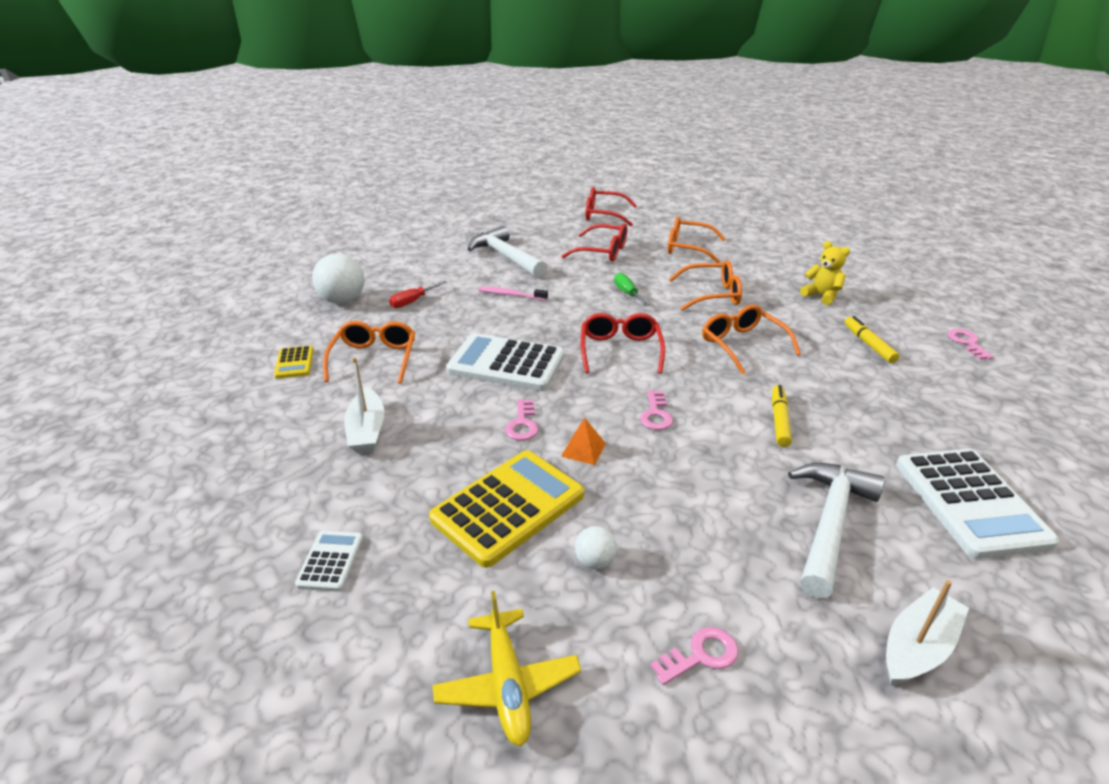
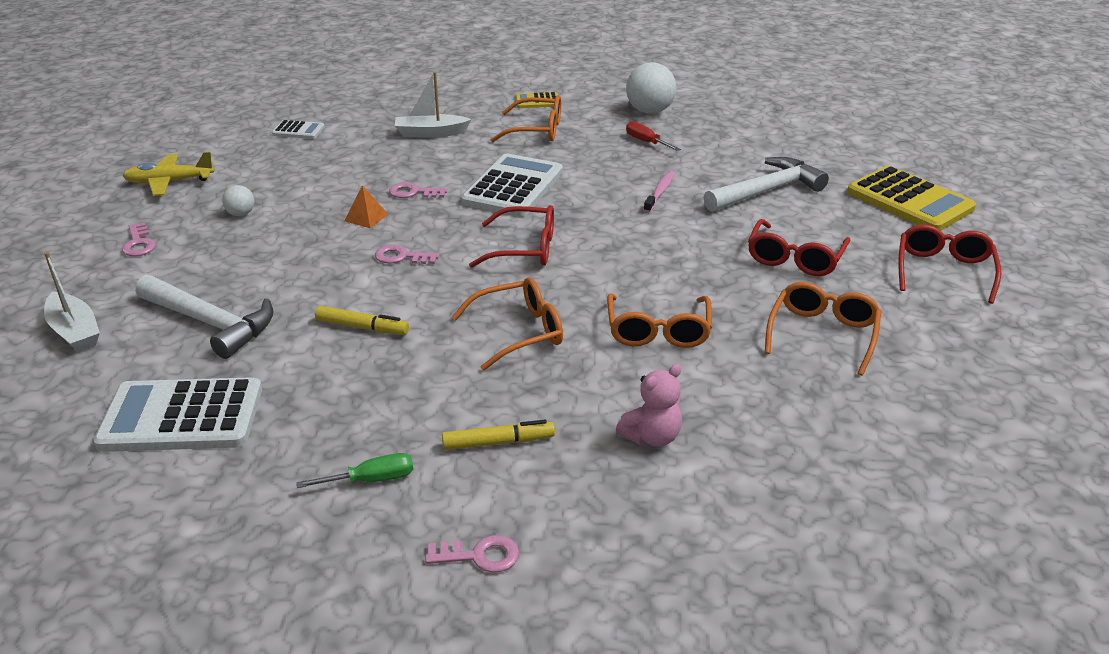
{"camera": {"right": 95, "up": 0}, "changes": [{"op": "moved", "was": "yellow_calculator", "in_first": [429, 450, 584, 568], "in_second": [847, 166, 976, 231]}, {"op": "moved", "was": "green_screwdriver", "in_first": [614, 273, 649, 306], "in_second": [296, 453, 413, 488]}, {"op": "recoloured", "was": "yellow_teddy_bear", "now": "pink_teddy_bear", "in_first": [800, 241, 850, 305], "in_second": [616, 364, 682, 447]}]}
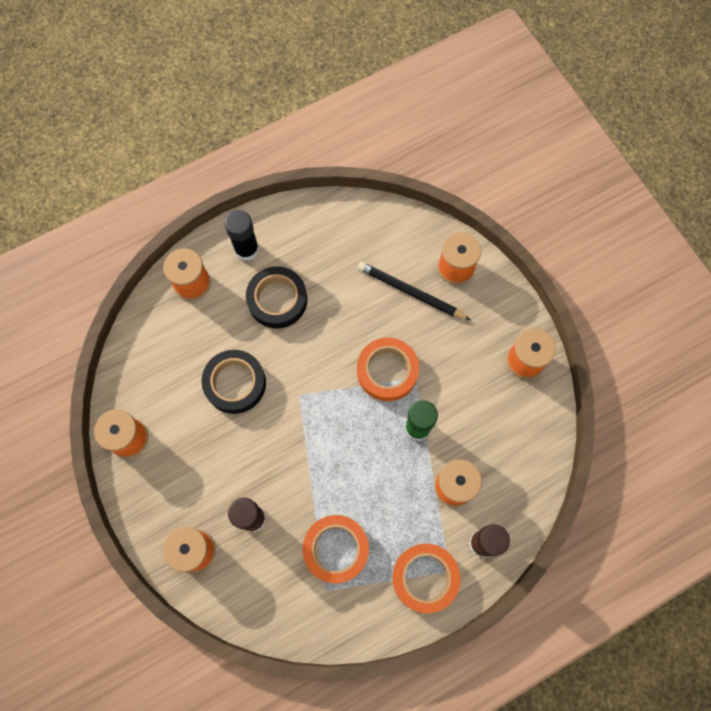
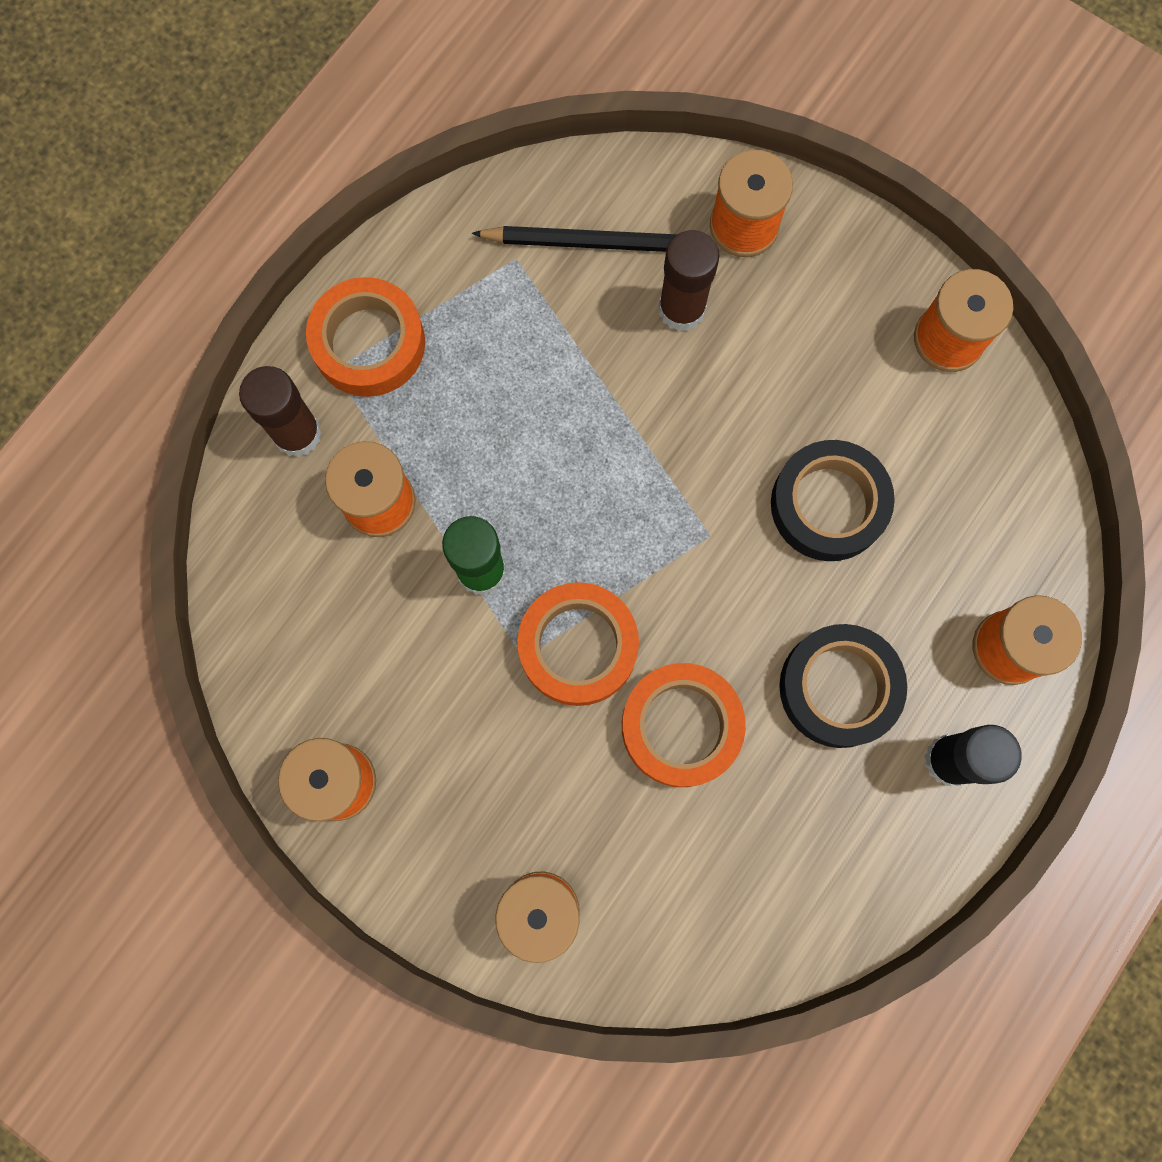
{"camera": {"right": 155, "up": 5}, "changes": [{"op": "moved", "was": "orange_tape", "in_first": [303, 515, 369, 583], "in_second": [622, 663, 746, 787]}, {"op": "moved", "was": "black_pencil", "in_first": [358, 262, 470, 320], "in_second": [471, 226, 678, 252]}]}
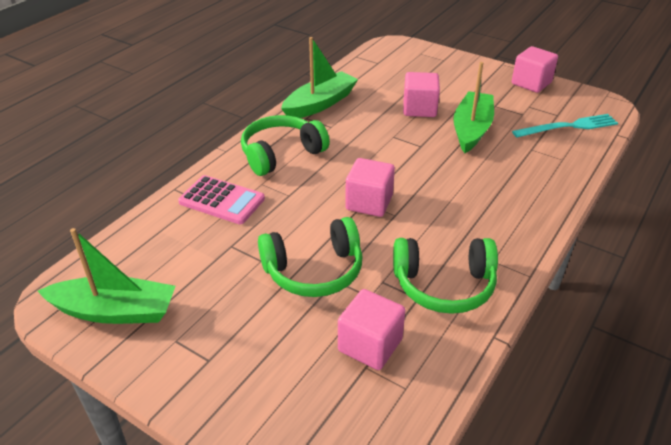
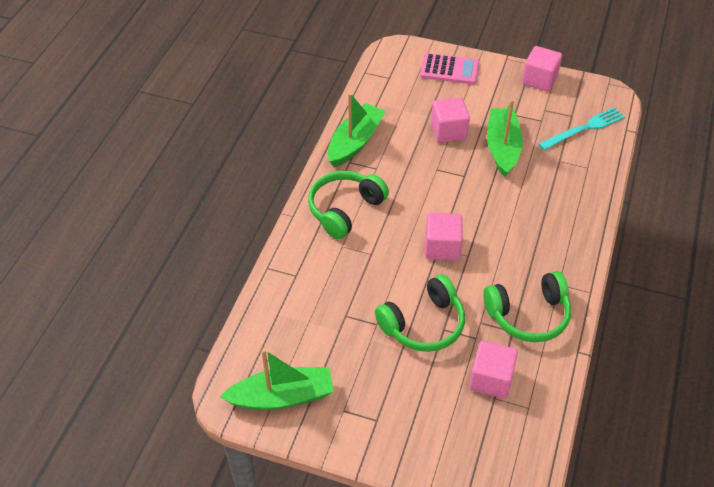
{"camera": {"right": -15, "up": 10}, "changes": [{"op": "moved", "was": "pink_calculator", "in_first": [178, 175, 265, 224], "in_second": [420, 53, 479, 84]}]}
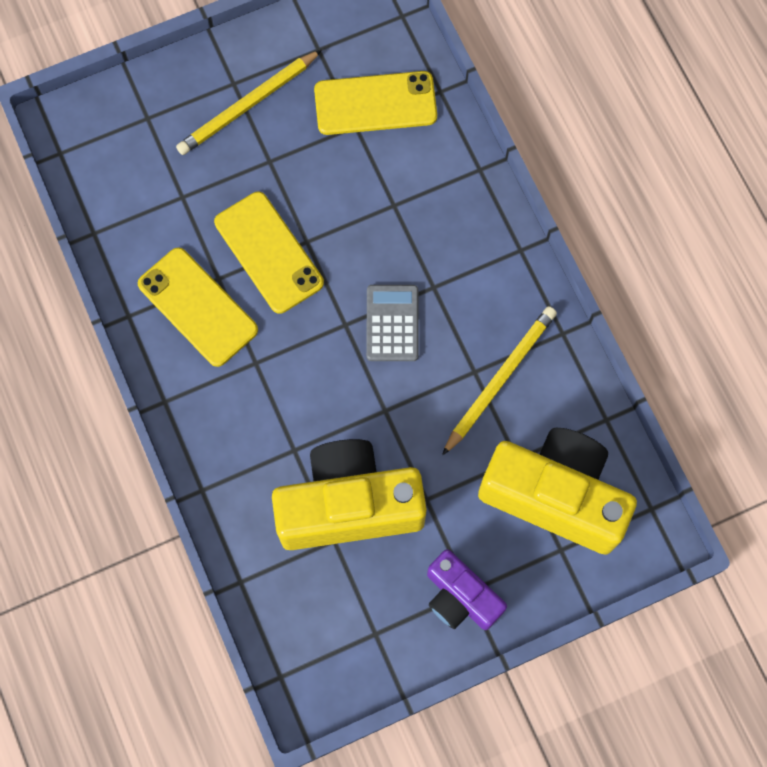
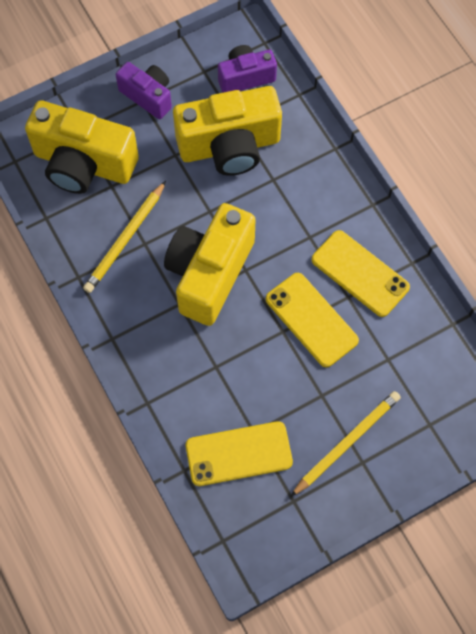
{"camera": {"right": 175, "up": -5}, "changes": [{"op": "added", "now": "purple_camera", "in_second": [218, 45, 277, 93]}, {"op": "replaced", "was": "grey_calculator", "now": "yellow_camera", "in_first": [366, 285, 419, 361], "in_second": [164, 203, 256, 326]}]}
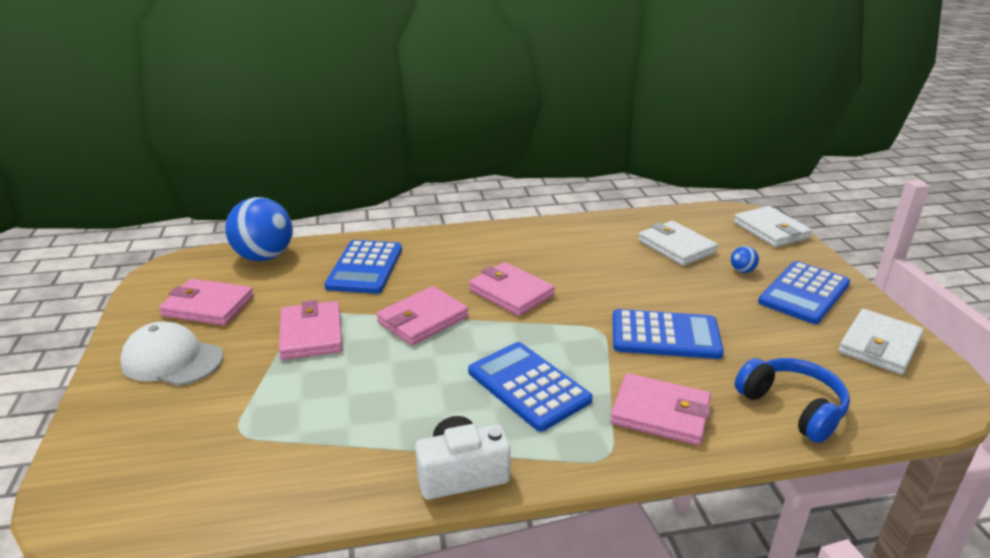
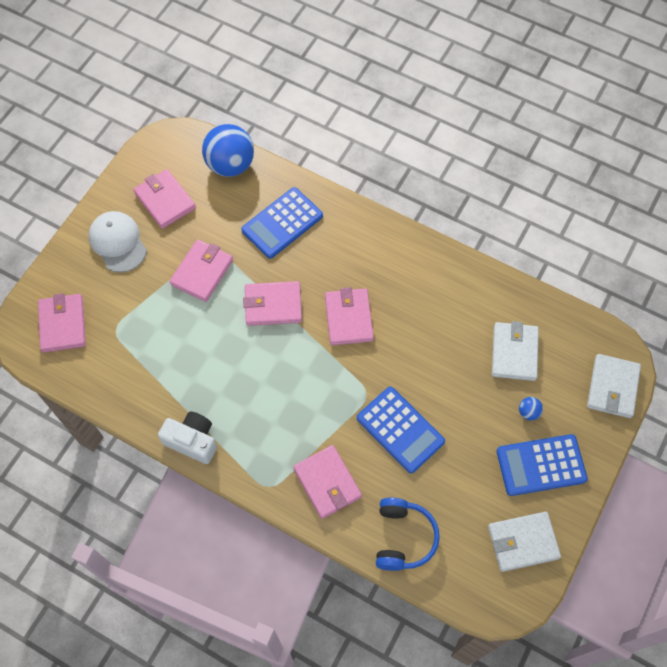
{"camera": {"right": 40, "up": 35}, "changes": [{"op": "removed", "was": "blue_calculator", "in_first": [468, 342, 593, 431]}, {"op": "added", "now": "pink_wallet", "in_second": [38, 293, 86, 353]}]}
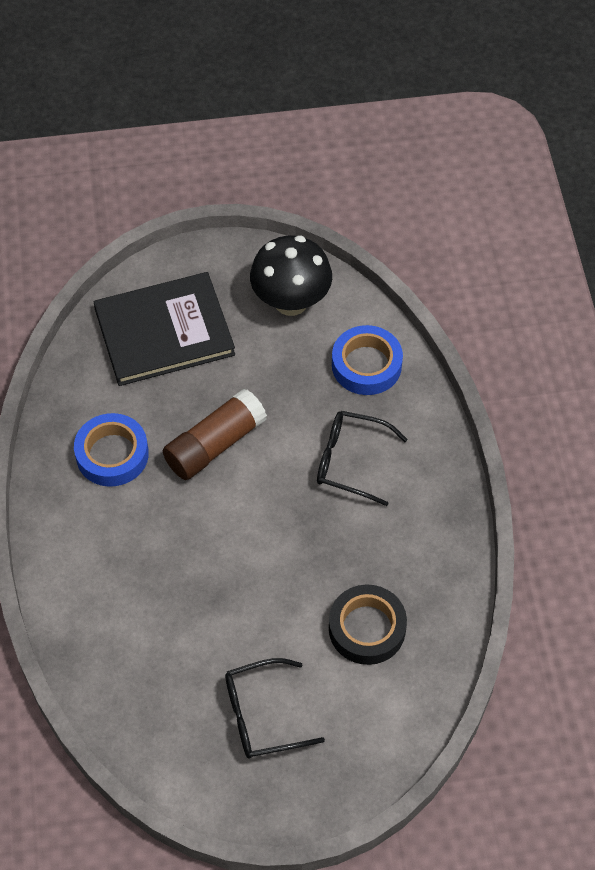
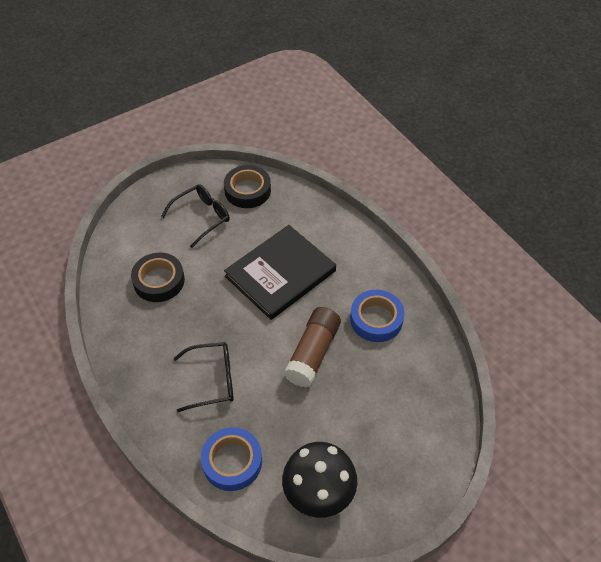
{"camera": {"right": 155, "up": -5}, "changes": [{"op": "added", "now": "black_tape", "in_second": [224, 165, 271, 208]}, {"op": "moved", "was": "black_book", "in_first": [94, 272, 235, 386], "in_second": [224, 225, 336, 320]}]}
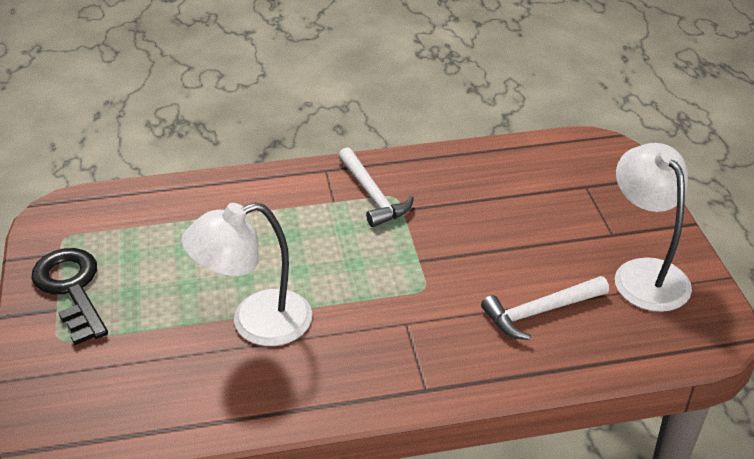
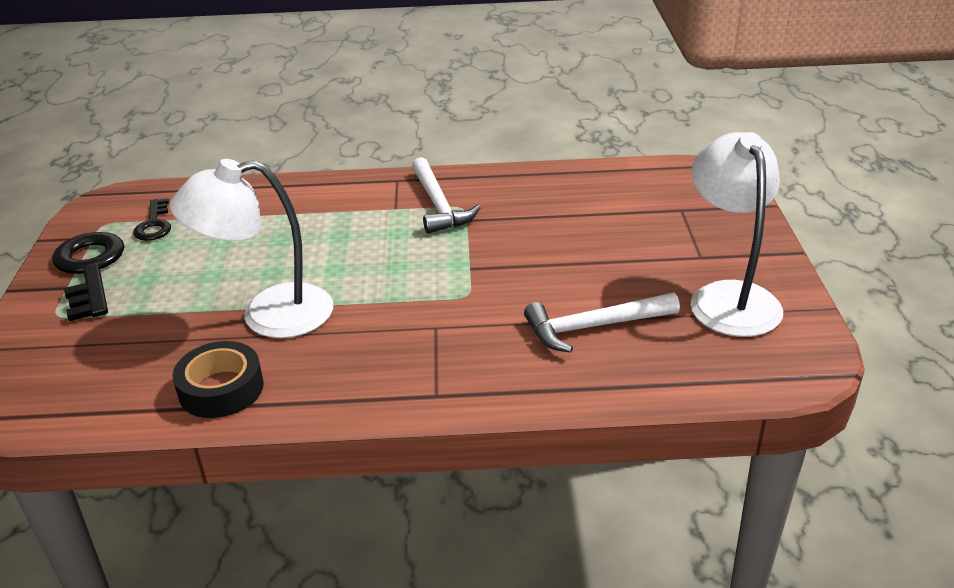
{"camera": {"right": 10, "up": -5}, "changes": [{"op": "added", "now": "black_key", "in_second": [133, 198, 171, 241]}, {"op": "added", "now": "black_tape", "in_second": [173, 341, 264, 418]}]}
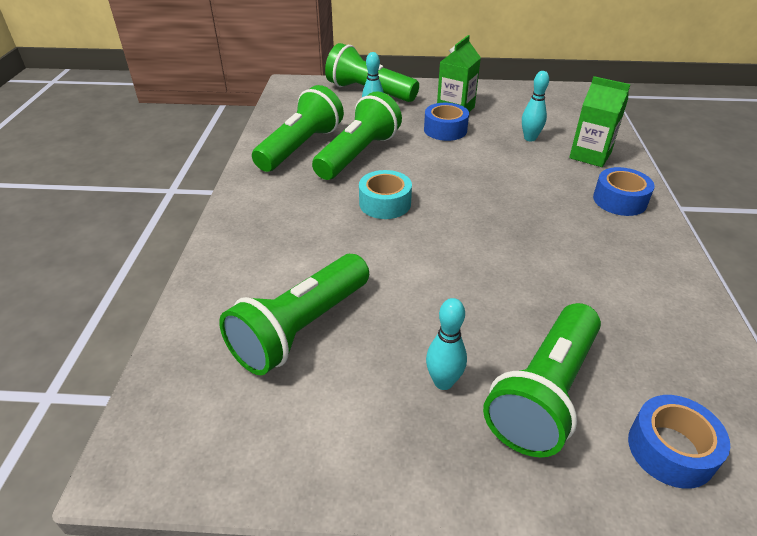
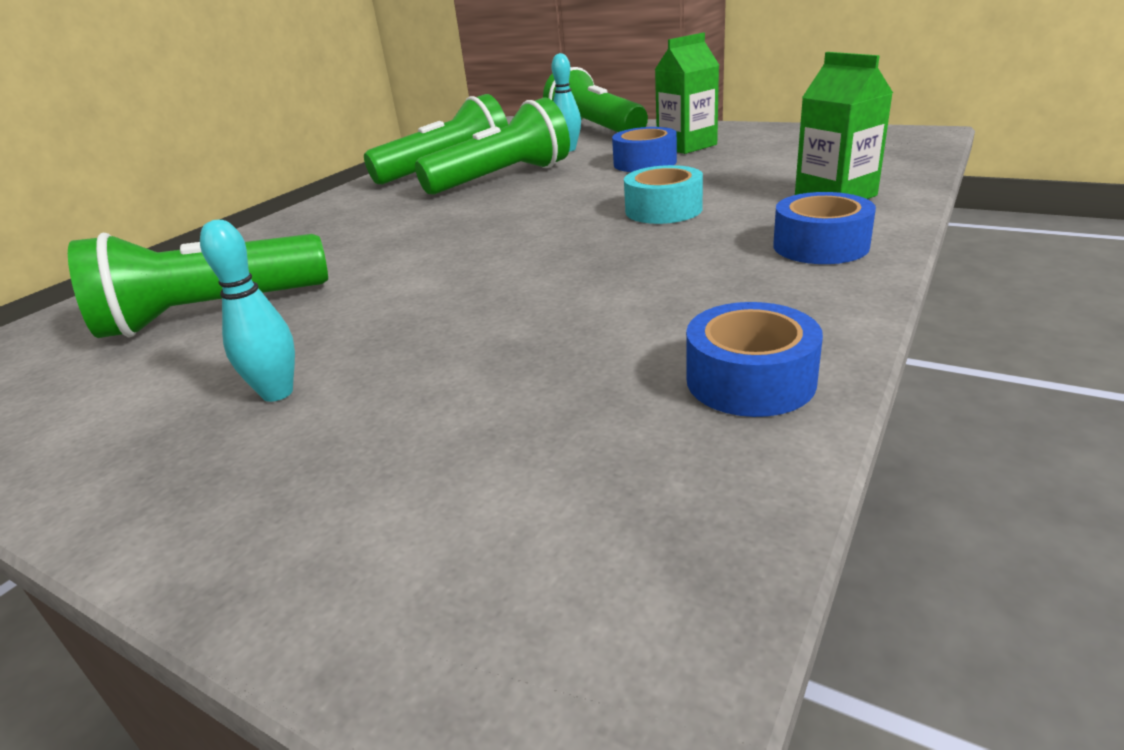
{"camera": {"right": 30, "up": -10}, "changes": [{"op": "removed", "was": "green_flashlight", "in_first": [483, 303, 601, 458]}, {"op": "removed", "was": "turquoise_bowling_pin", "in_first": [522, 71, 549, 141]}, {"op": "moved", "was": "turquoise_tape", "in_first": [359, 170, 412, 219], "in_second": [624, 165, 703, 224]}, {"op": "moved", "was": "blue_tape", "in_first": [628, 395, 730, 489], "in_second": [686, 302, 823, 417]}]}
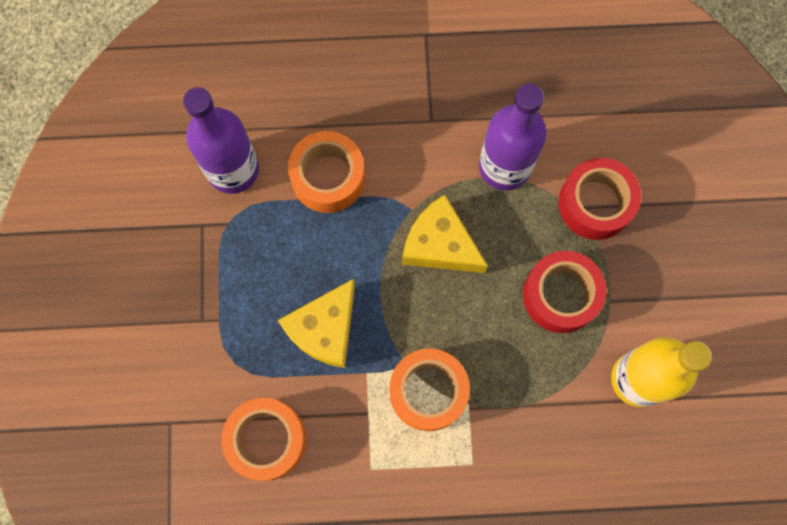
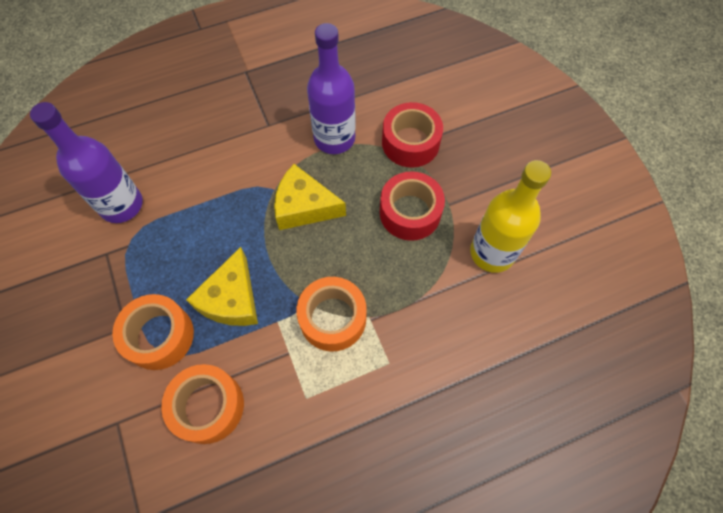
{"camera": {"right": -20, "up": -10}, "changes": [{"op": "moved", "was": "orange_tape", "in_first": [288, 131, 365, 213], "in_second": [112, 294, 194, 370]}]}
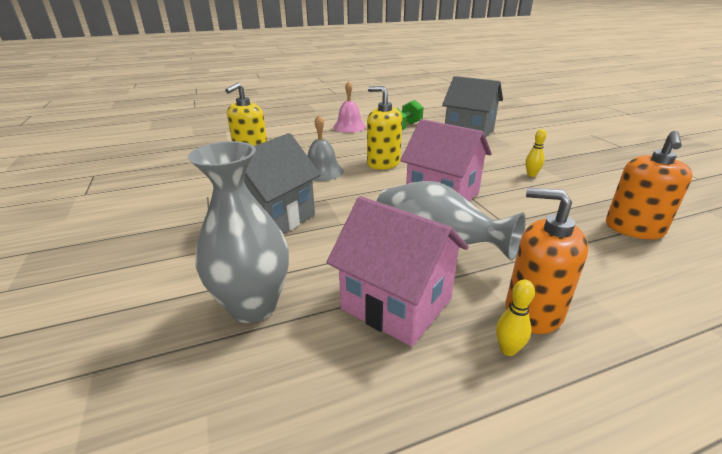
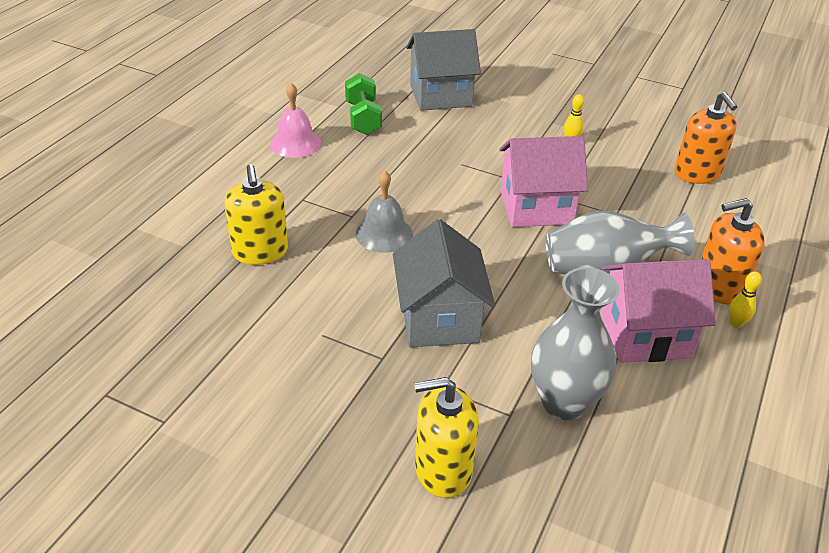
{"camera": {"right": -45, "up": 10}, "changes": [{"op": "moved", "was": "yellow_soap_dispenser", "in_first": [367, 86, 402, 170], "in_second": [414, 377, 479, 498]}]}
